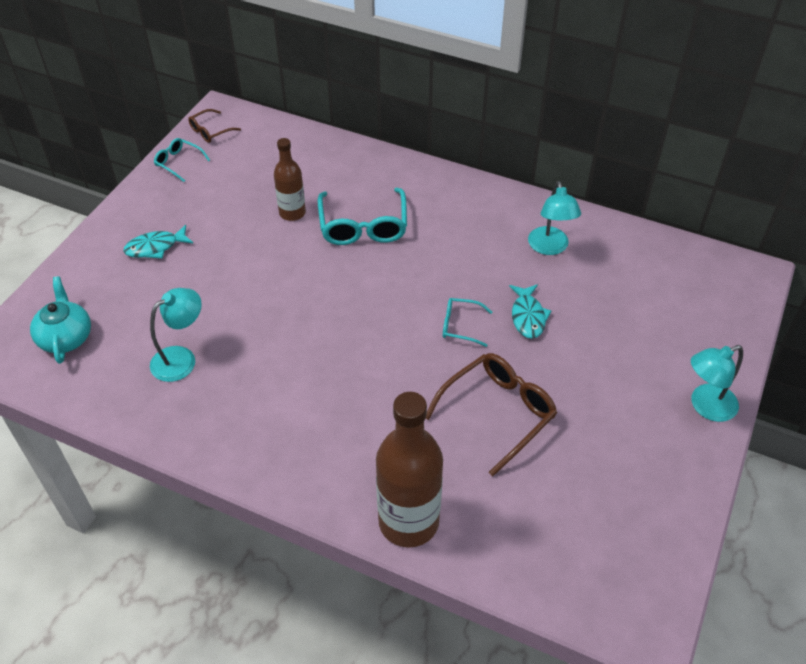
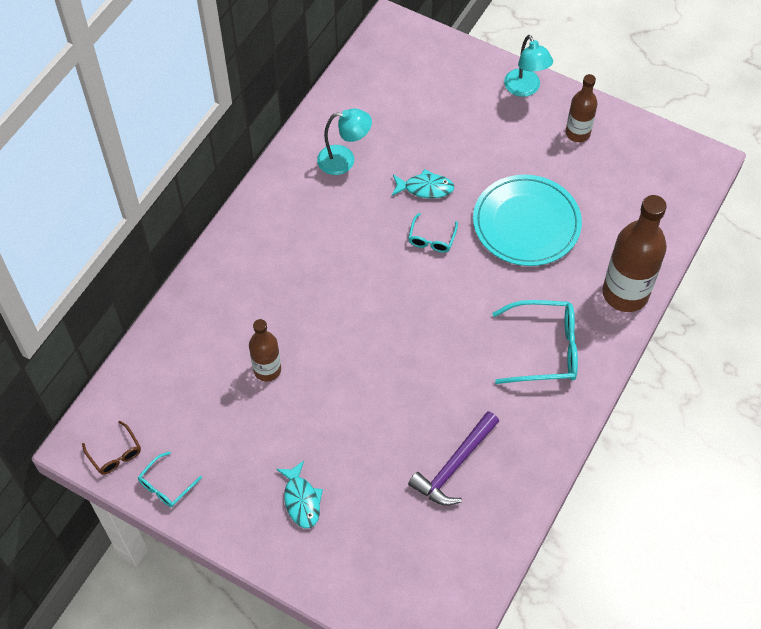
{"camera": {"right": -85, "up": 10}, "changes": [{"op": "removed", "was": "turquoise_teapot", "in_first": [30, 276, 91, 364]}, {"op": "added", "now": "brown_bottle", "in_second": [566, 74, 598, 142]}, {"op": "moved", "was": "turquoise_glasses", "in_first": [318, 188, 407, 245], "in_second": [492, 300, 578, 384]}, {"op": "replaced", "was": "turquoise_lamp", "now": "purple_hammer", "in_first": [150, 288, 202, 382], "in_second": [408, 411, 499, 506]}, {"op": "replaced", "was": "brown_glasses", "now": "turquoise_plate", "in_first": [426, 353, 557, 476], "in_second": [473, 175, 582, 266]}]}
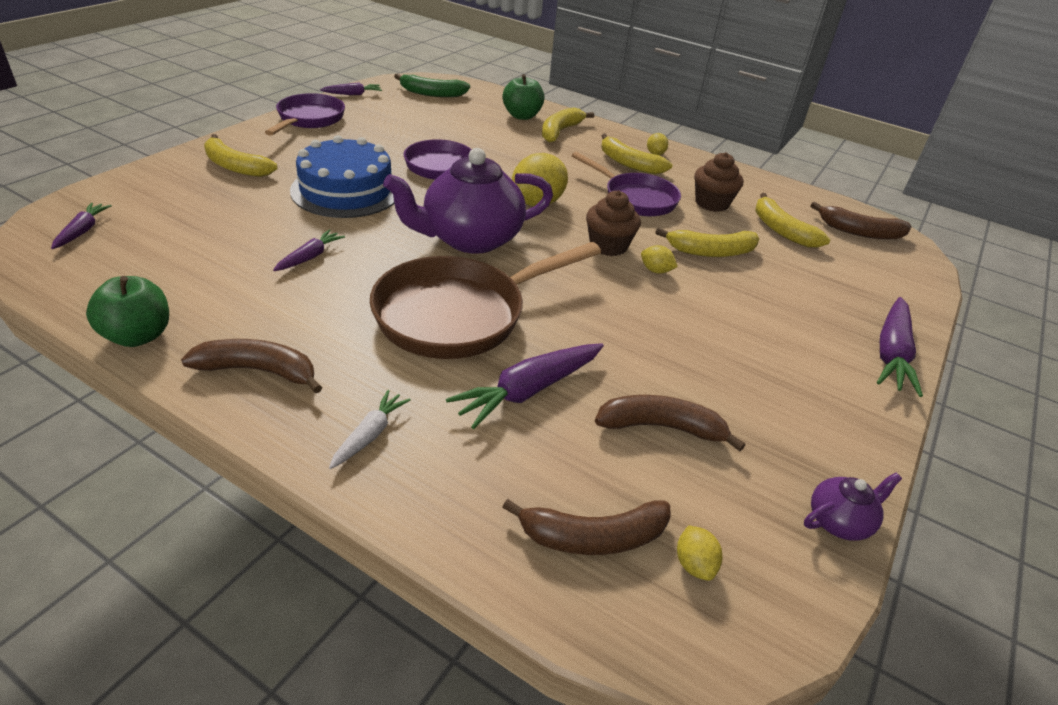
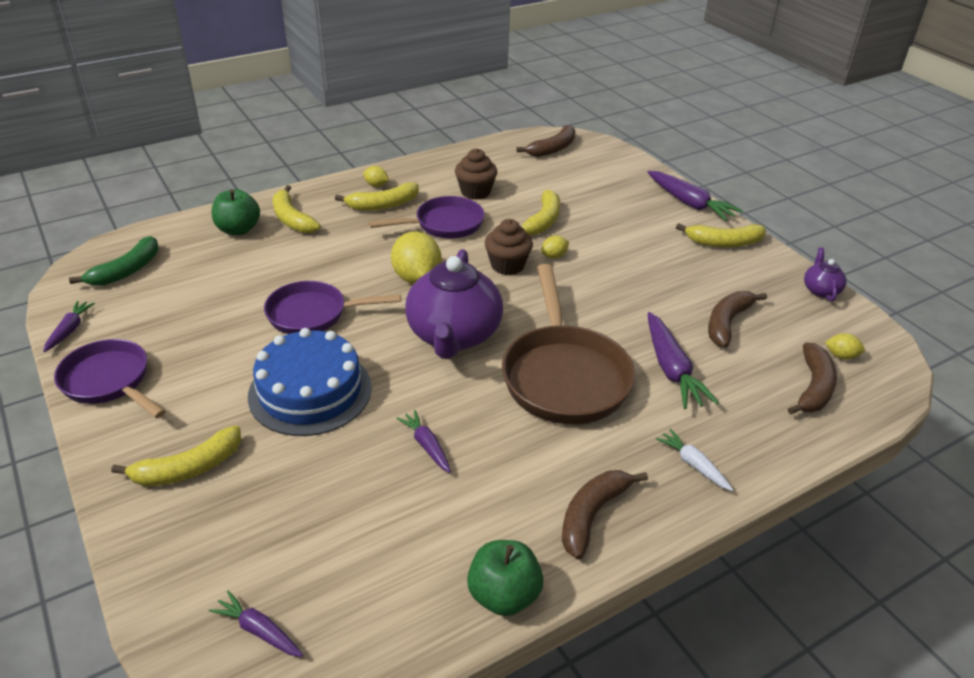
{"camera": {"right": -60, "up": 0}, "changes": [{"op": "moved", "was": "yellow_banana", "in_first": [755, 193, 830, 248], "in_second": [676, 223, 766, 247]}]}
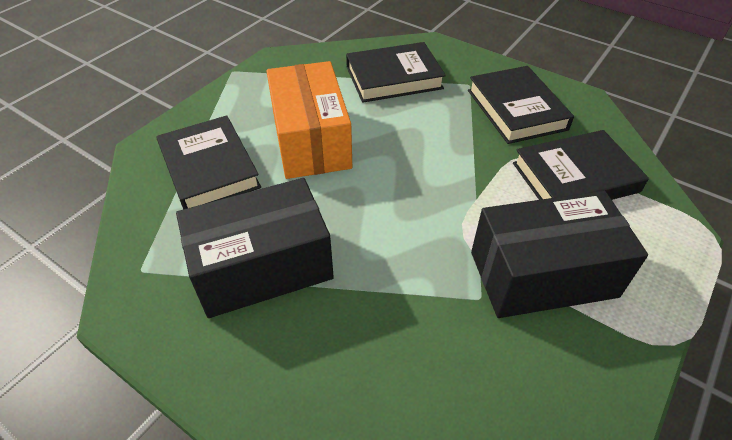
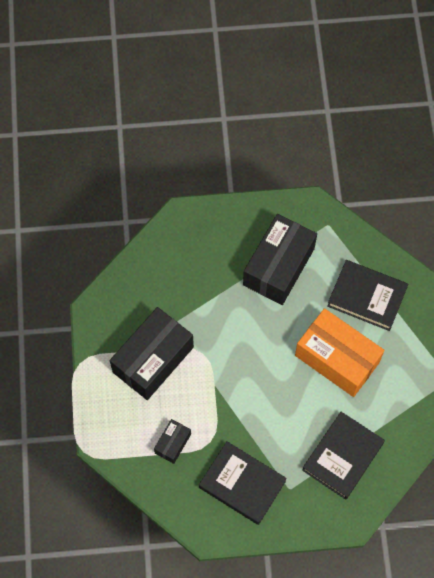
{"camera": {"right": 140, "up": 20}, "changes": [{"op": "replaced", "was": "black_book", "now": "black_box", "in_first": [513, 130, 649, 200], "in_second": [154, 419, 191, 464]}]}
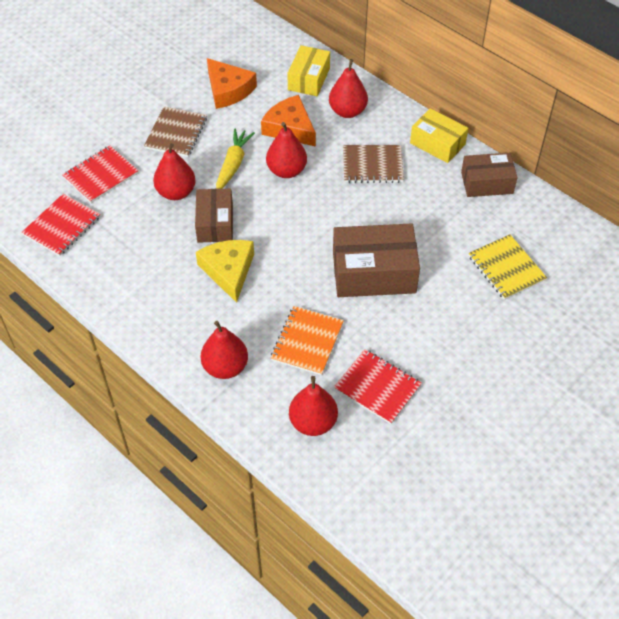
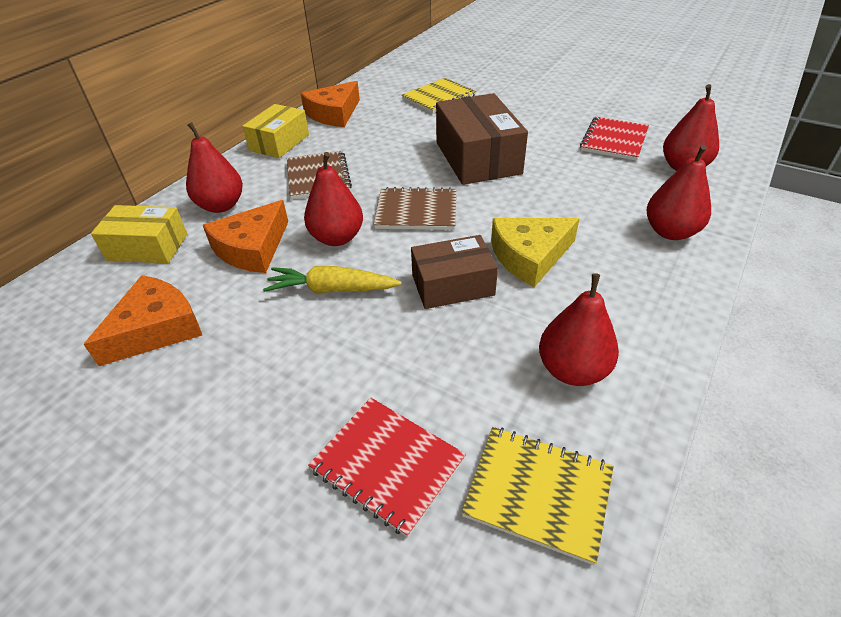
{"camera": {"right": -100, "up": -10}, "changes": [{"op": "removed", "was": "orange_notebook", "in_first": [271, 306, 344, 375]}, {"op": "moved", "was": "brown_notebook", "in_first": [144, 106, 207, 157], "in_second": [374, 187, 456, 230]}, {"op": "moved", "was": "red_pear", "in_first": [153, 143, 196, 200], "in_second": [539, 273, 619, 386]}, {"op": "replaced", "was": "brown_box", "now": "orange_cheese", "in_first": [461, 153, 518, 197], "in_second": [301, 81, 360, 127]}, {"op": "recoloured", "was": "red_notebook", "now": "yellow_notebook", "in_first": [22, 194, 100, 256], "in_second": [461, 427, 614, 565]}]}
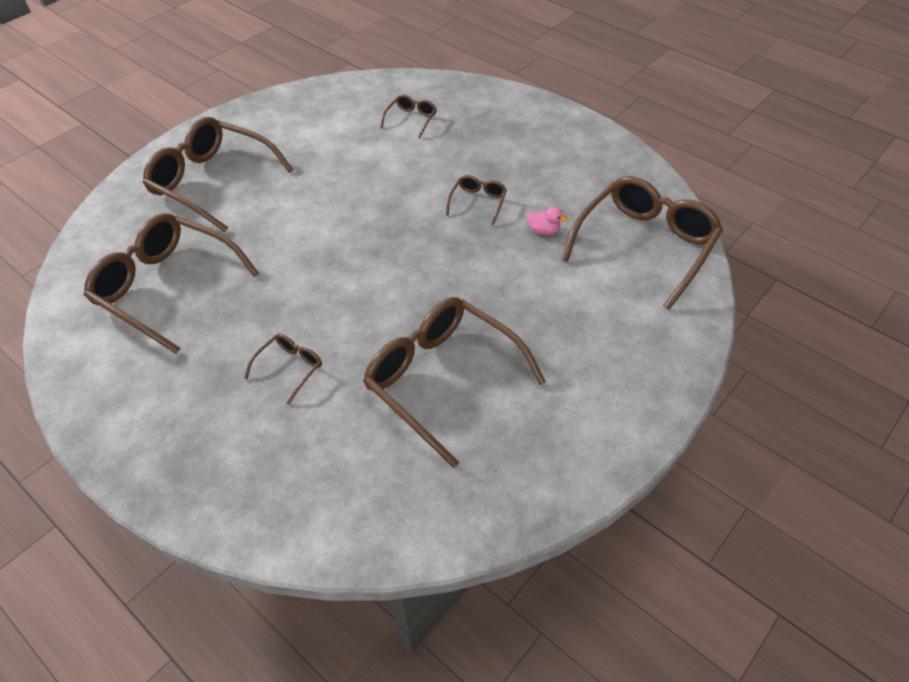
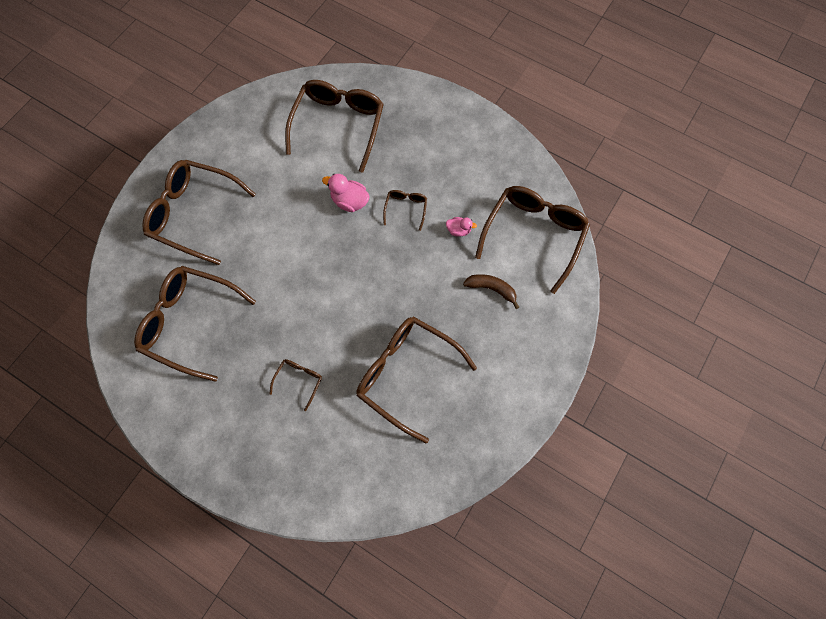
{"camera": {"right": -10, "up": 20}, "changes": [{"op": "added", "now": "pink_duck", "in_second": [322, 174, 370, 212]}, {"op": "added", "now": "brown_banana", "in_second": [463, 274, 519, 309]}, {"op": "resized", "was": "brown_glasses", "in_first": [380, 94, 437, 139], "in_second": [285, 80, 384, 172], "ratio": 2.24}]}
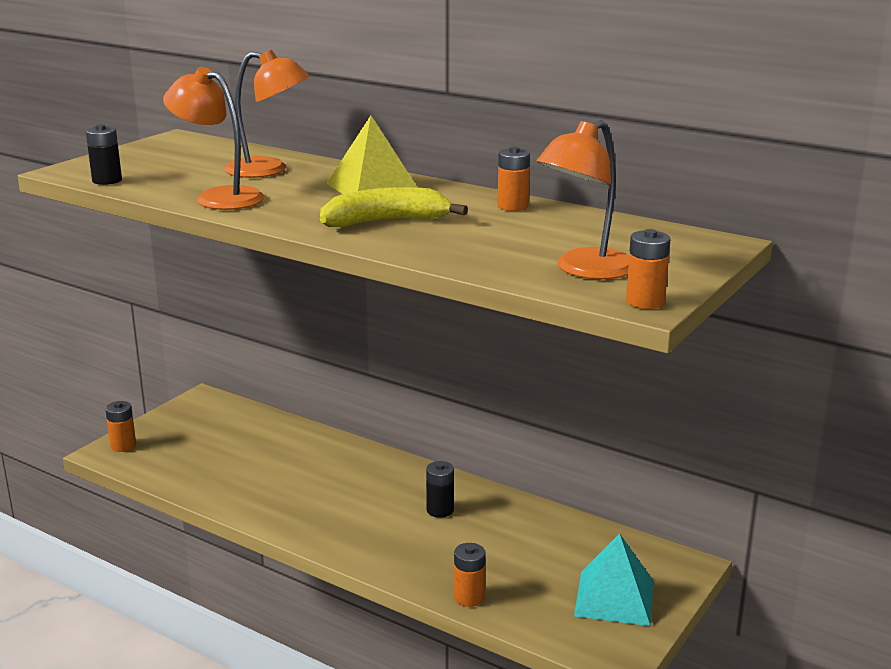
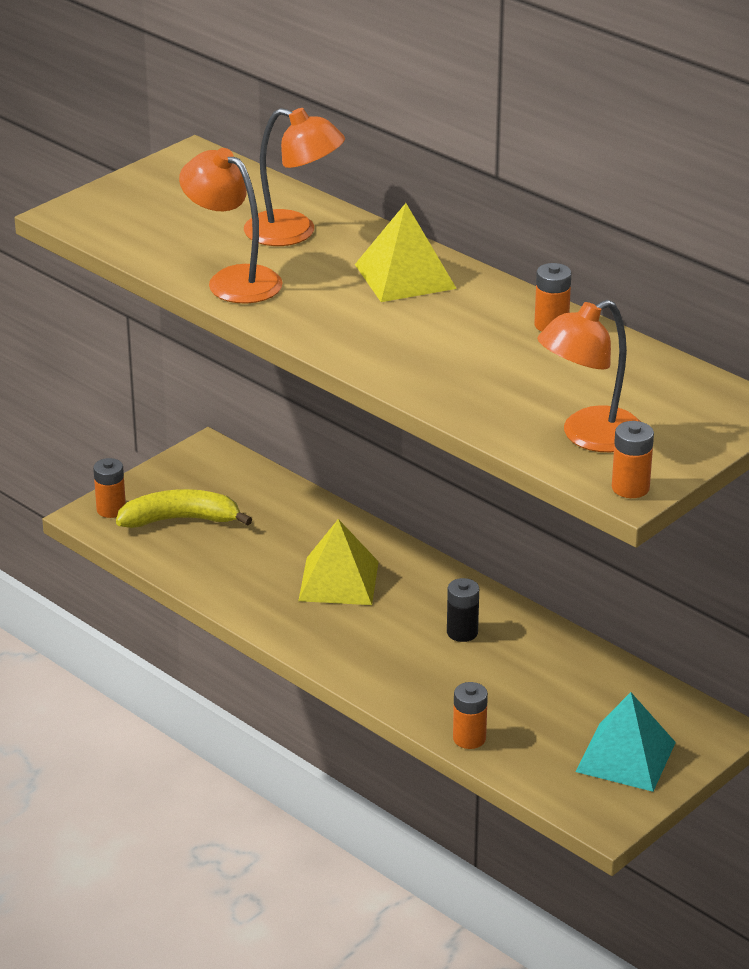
{"camera": {"right": 10, "up": 10}, "changes": [{"op": "removed", "was": "black_battery", "in_first": [86, 124, 122, 185]}, {"op": "added", "now": "yellow_pyramid", "in_second": [298, 519, 379, 605]}, {"op": "moved", "was": "yellow_banana", "in_first": [320, 187, 468, 227], "in_second": [116, 489, 252, 528]}]}
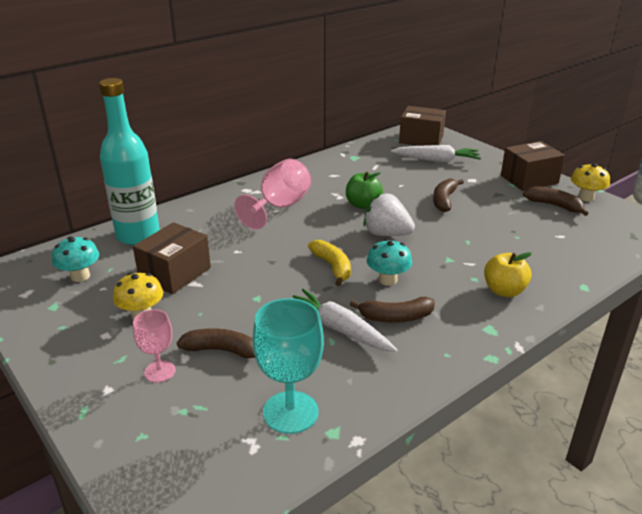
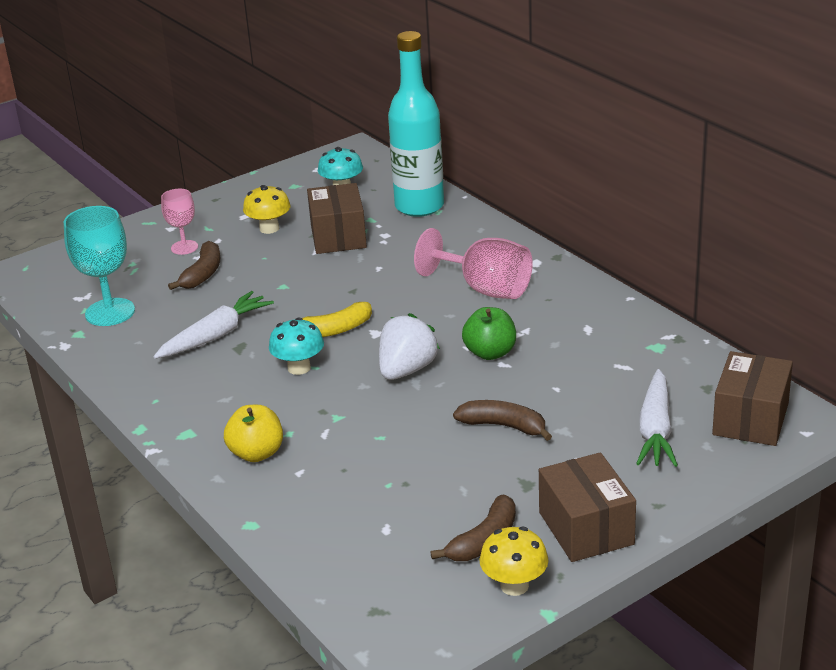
{"camera": {"right": 95, "up": 0}, "changes": [{"op": "removed", "was": "brown_banana", "in_first": [350, 297, 435, 323]}, {"op": "turned", "was": "brown_box", "in_first": [133, 222, 211, 294], "in_second": [307, 183, 367, 254], "clockwise": 45}]}
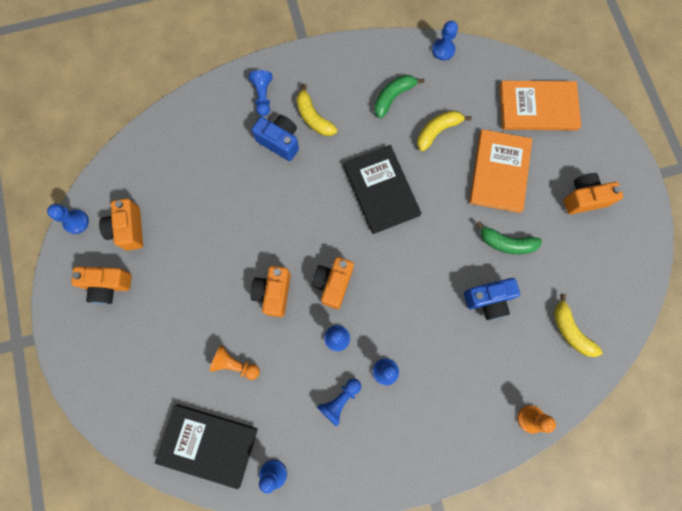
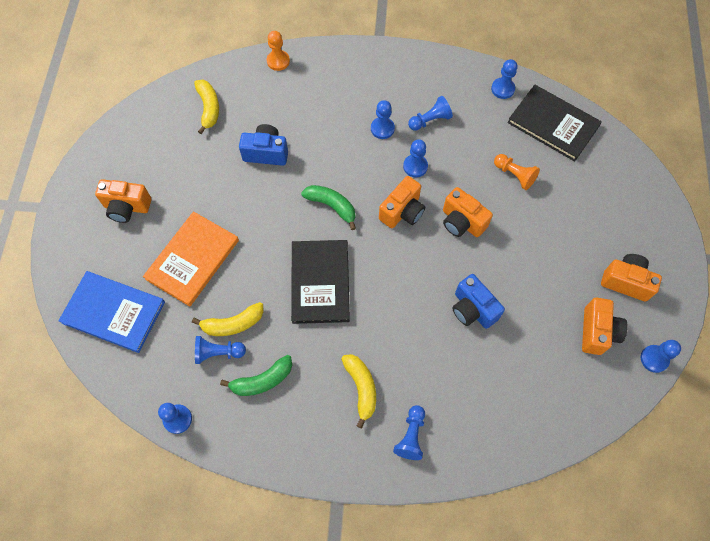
{"camera": {"right": -160, "up": -10}, "changes": [{"op": "added", "now": "blue_pawn", "in_second": [195, 336, 246, 364]}, {"op": "moved", "was": "blue_camera", "in_first": [252, 115, 299, 161], "in_second": [452, 274, 505, 329]}, {"op": "moved", "was": "green_banana", "in_first": [476, 221, 542, 254], "in_second": [301, 185, 356, 230]}, {"op": "recoloured", "was": "orange_book", "now": "blue_book", "in_first": [499, 81, 581, 131], "in_second": [58, 271, 165, 353]}, {"op": "turned", "was": "orange_camera", "in_first": [250, 266, 291, 317], "in_second": [443, 187, 493, 237], "clockwise": 105}]}
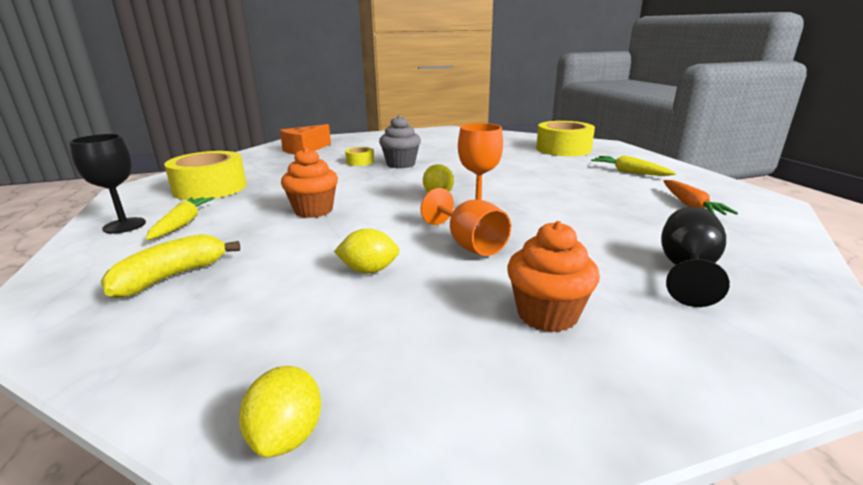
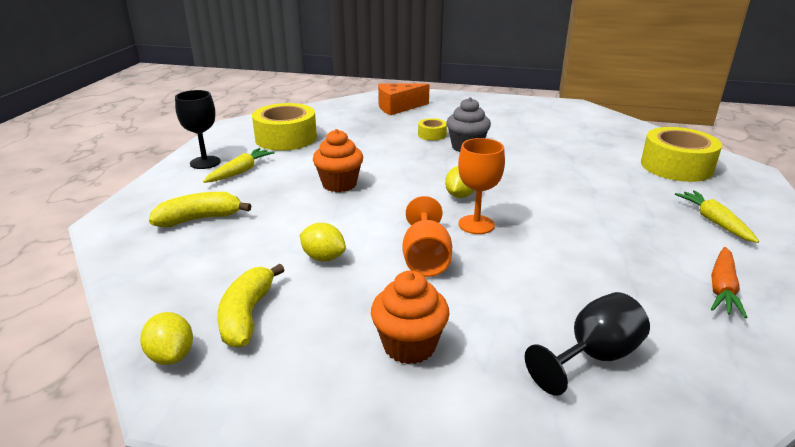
{"camera": {"right": 30, "up": 5}, "changes": [{"op": "added", "now": "yellow_banana", "in_second": [217, 264, 284, 348]}, {"op": "turned", "was": "yellow_lemon", "in_first": [239, 366, 321, 458], "in_second": [140, 312, 193, 365], "clockwise": -60}]}
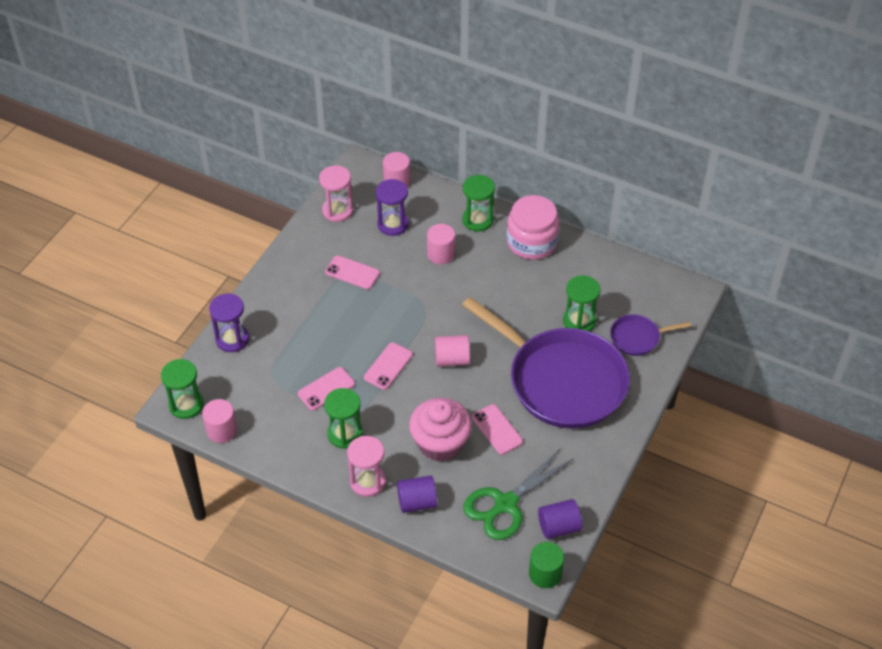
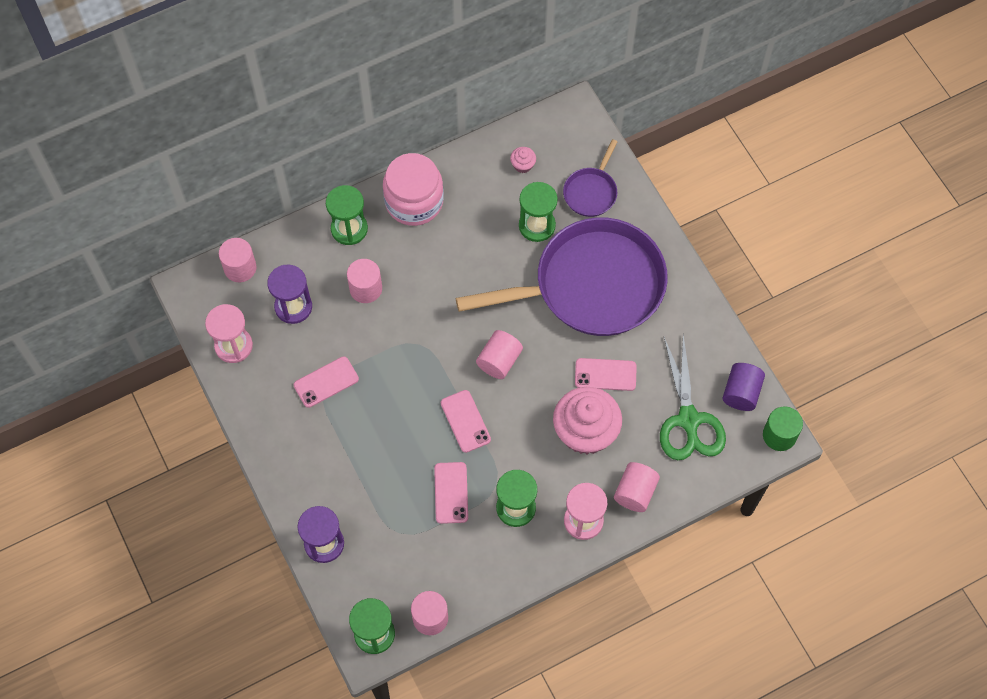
{"camera": {"right": -55, "up": 15}, "changes": [{"op": "added", "now": "pink_cupcake", "in_second": [510, 147, 536, 173]}, {"op": "recoloured", "was": "purple_cylinder", "now": "pink_cylinder", "in_first": [397, 475, 438, 513], "in_second": [614, 462, 660, 512]}]}
